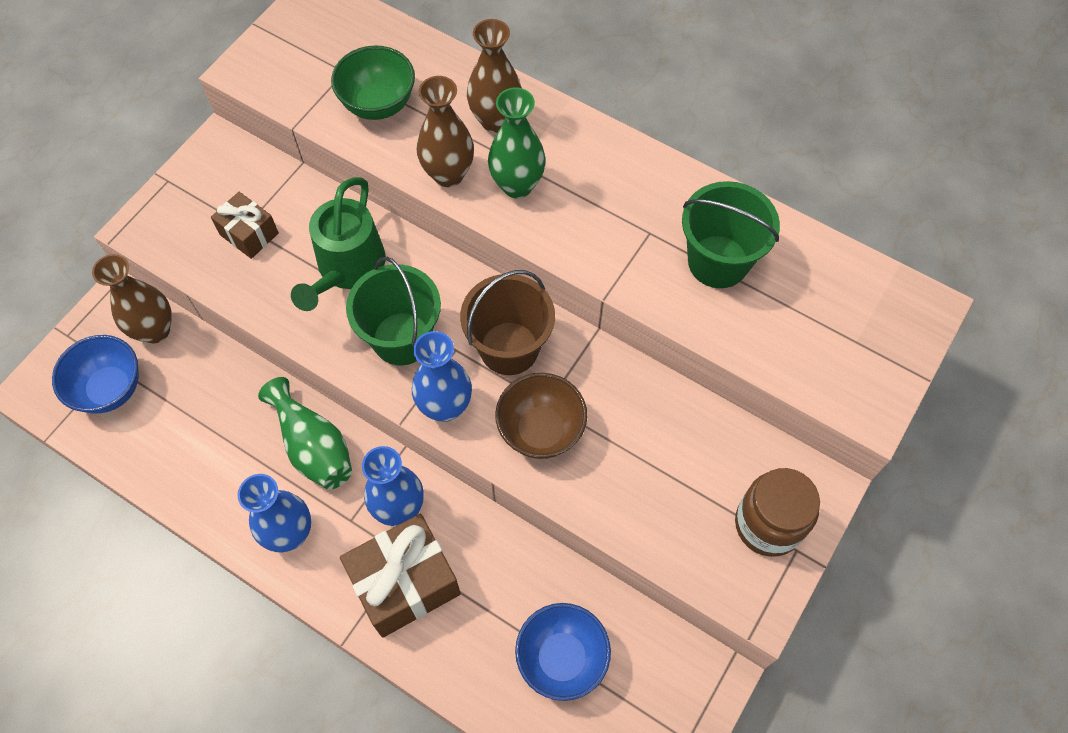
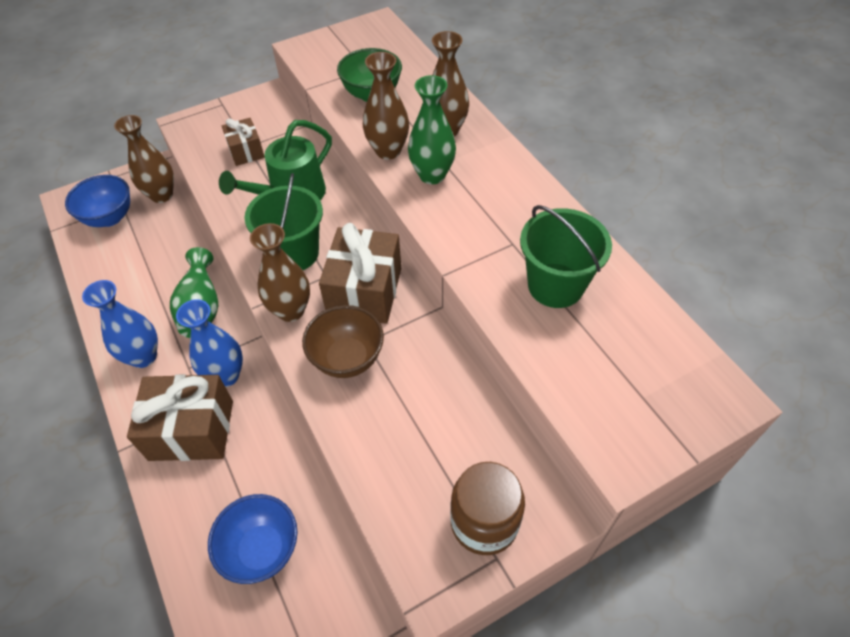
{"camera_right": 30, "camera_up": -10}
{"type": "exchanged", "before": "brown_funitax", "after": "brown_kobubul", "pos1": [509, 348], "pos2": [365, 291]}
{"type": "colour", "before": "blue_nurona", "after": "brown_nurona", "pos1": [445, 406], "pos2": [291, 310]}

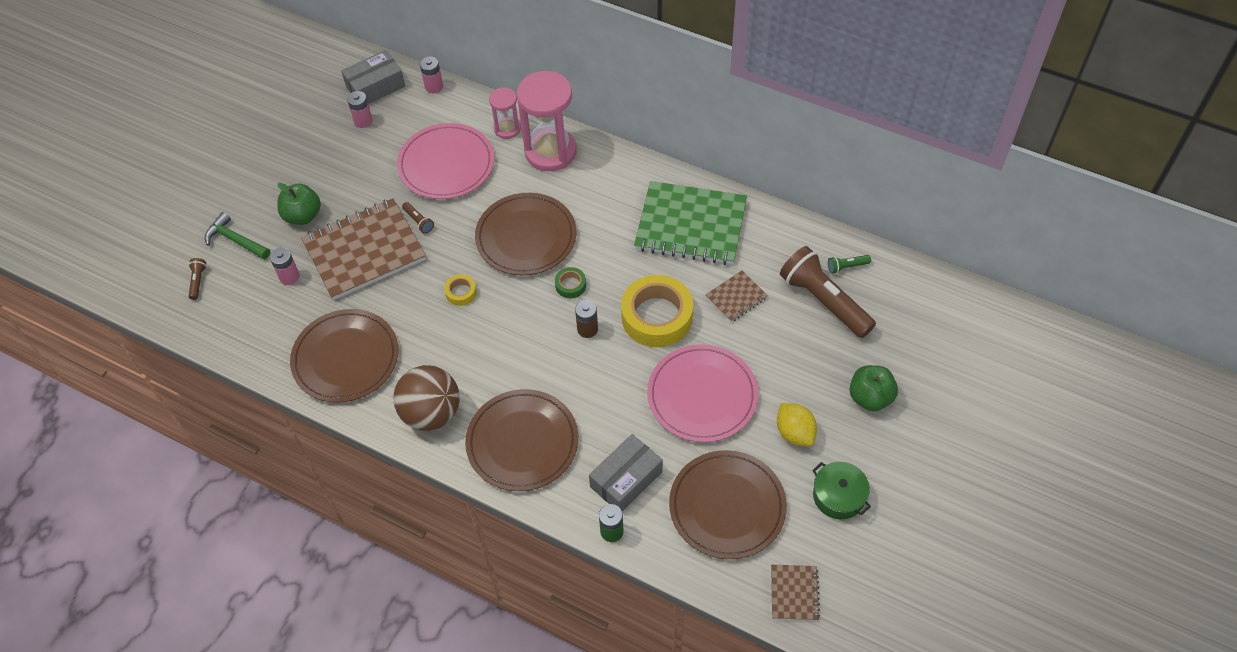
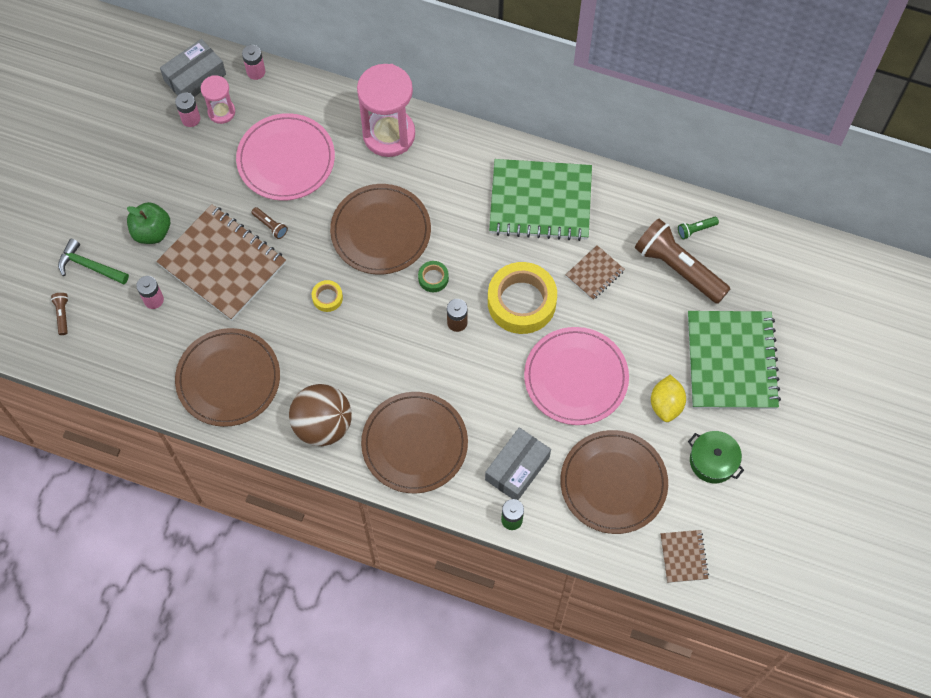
{"camera_right": -10, "camera_up": 10}
{"type": "relocated", "before": "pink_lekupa", "pos1": [507, 129], "pos2": [221, 112]}
{"type": "spun", "before": "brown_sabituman", "pos1": [364, 251], "pos2": [222, 264], "turn": 75}
{"type": "exchanged", "before": "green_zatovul", "after": "green_sabituman", "pos1": [870, 397], "pos2": [731, 361]}
{"type": "spun", "before": "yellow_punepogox", "pos1": [794, 433], "pos2": [666, 404], "turn": 45}

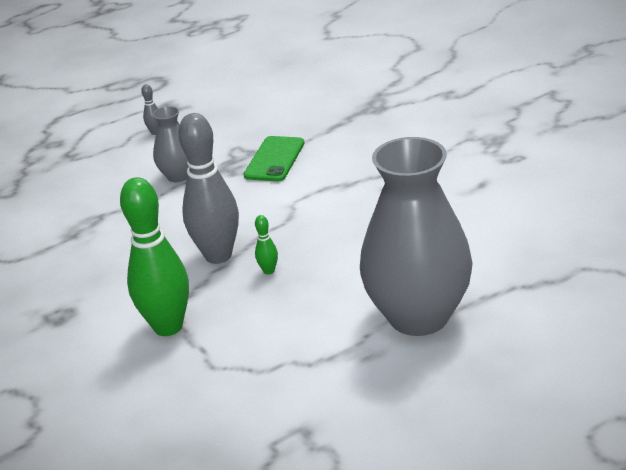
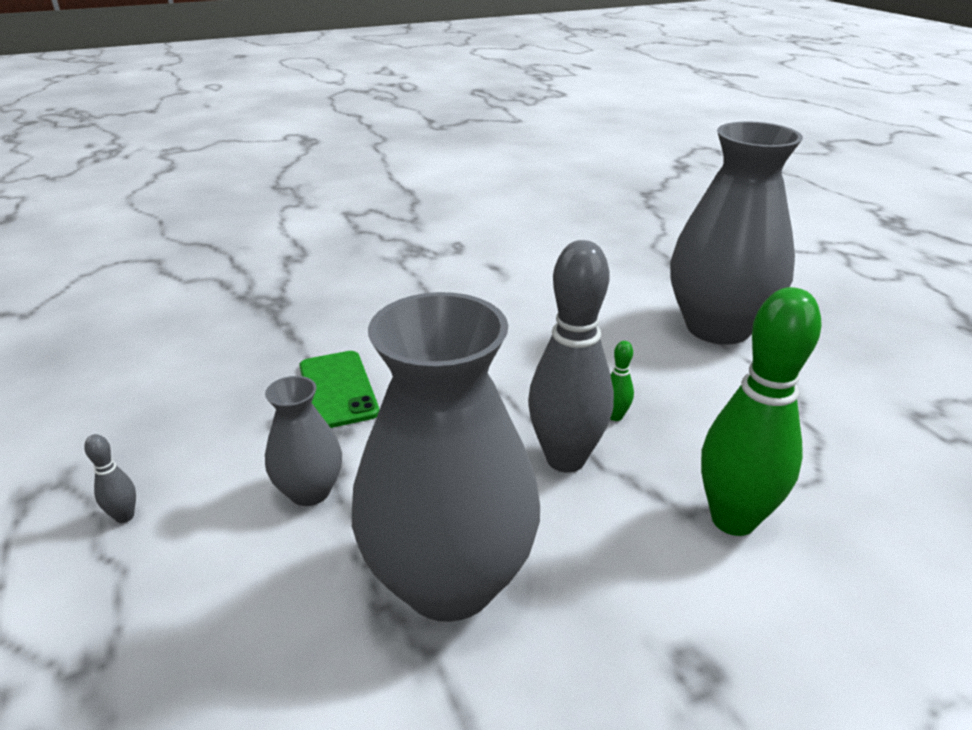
{"camera_right": -85, "camera_up": 0}
{"type": "spun", "before": "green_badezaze", "pos1": [274, 159], "pos2": [338, 389], "turn": 45}
{"type": "appeared", "after": "grey_nurona", "pos2": [449, 580]}

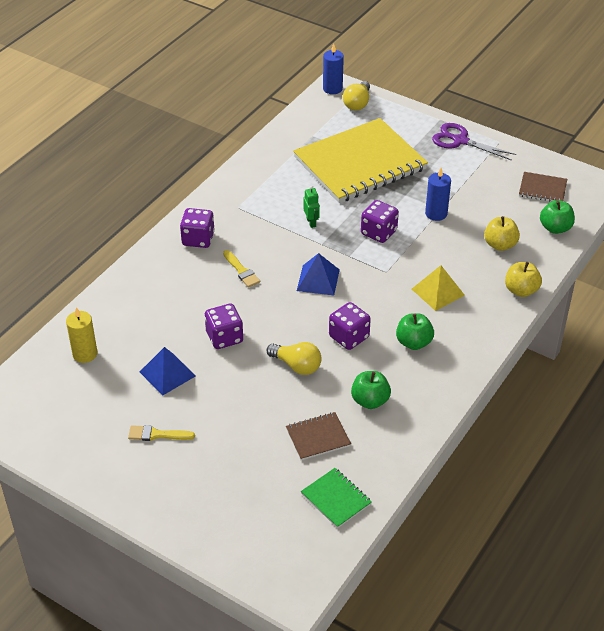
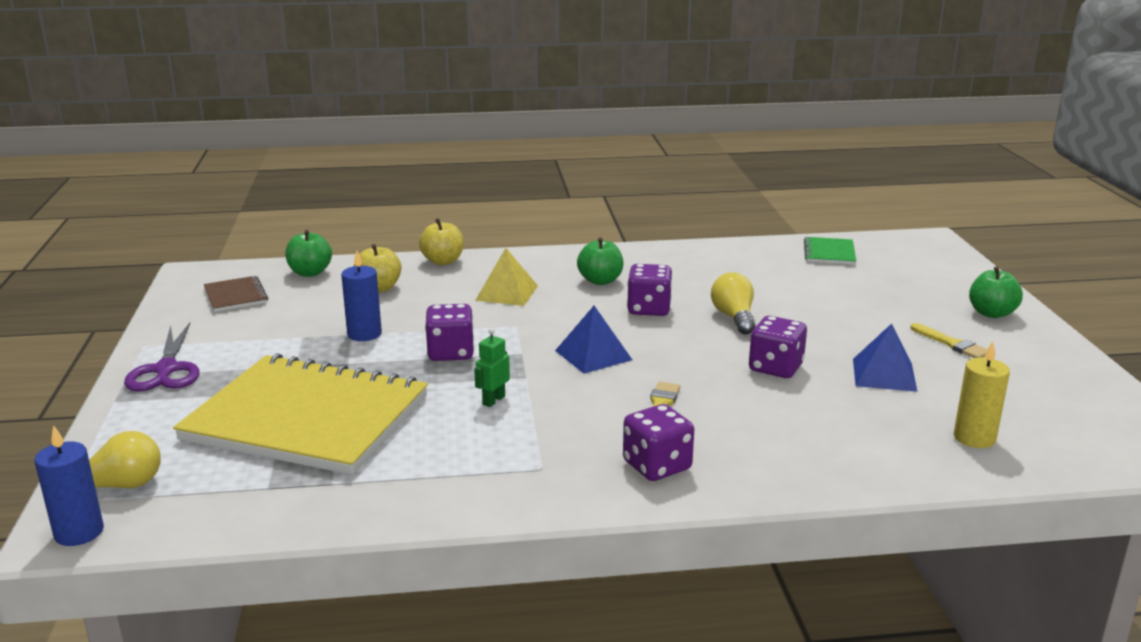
{"camera_right": -130, "camera_up": -20}
{"type": "relocated", "before": "green_zatovul", "pos1": [370, 401], "pos2": [991, 313]}
{"type": "missing", "before": "brown_sabituman", "pos1": [318, 437]}

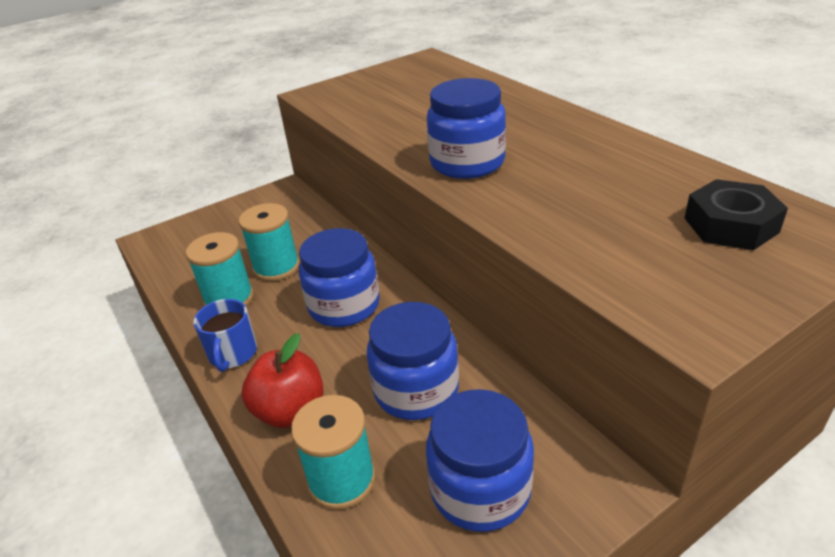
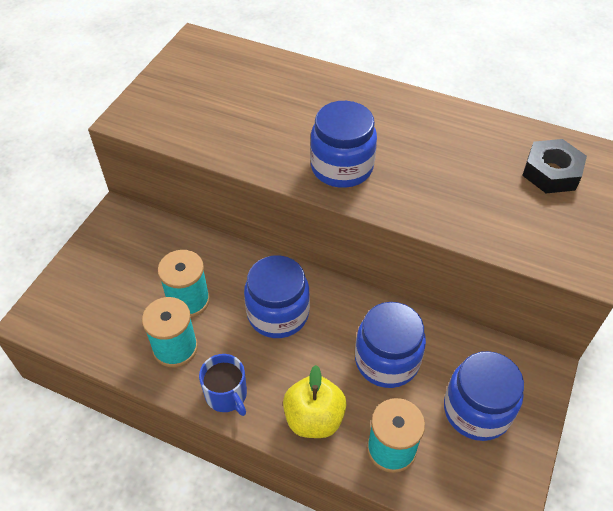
{"camera_right": -35, "camera_up": 15}
{"type": "colour", "before": "red_zatovul", "after": "yellow_zatovul", "pos1": [290, 411], "pos2": [314, 418]}

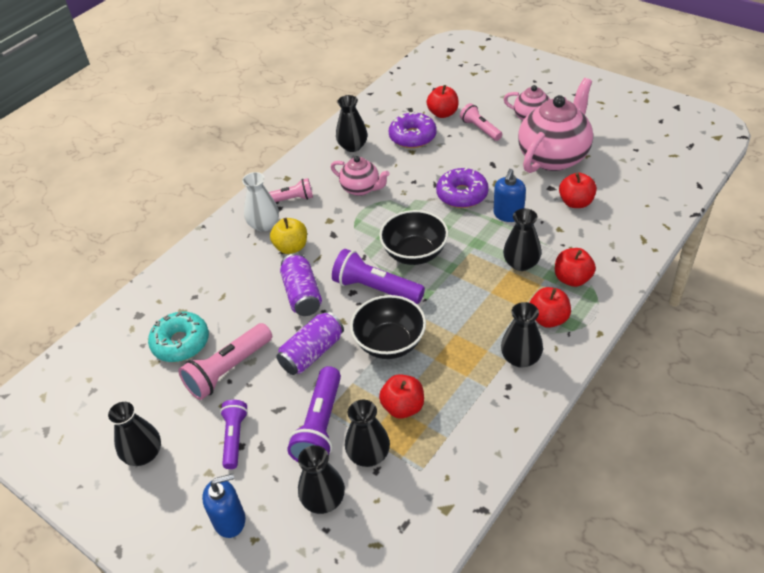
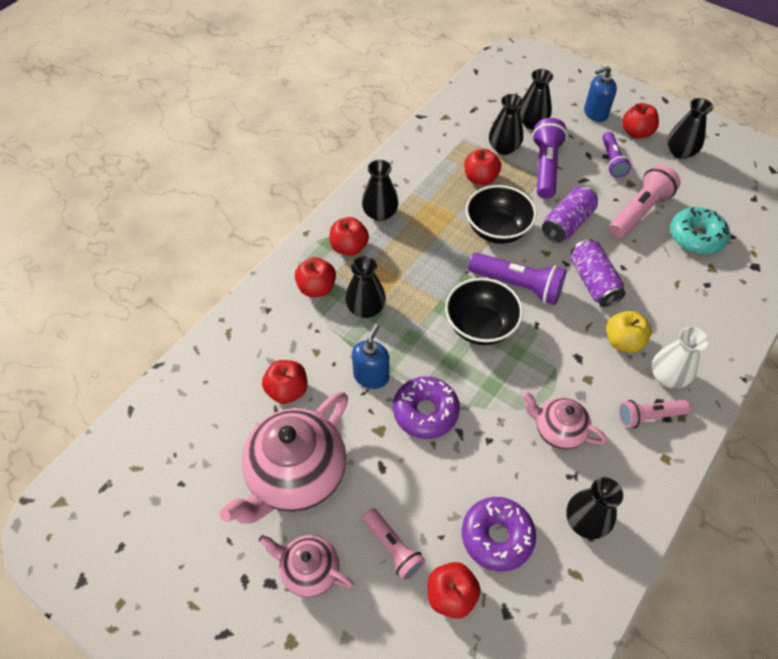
{"camera_right": 175, "camera_up": 10}
{"type": "appeared", "after": "red_zatovul", "pos2": [636, 133]}

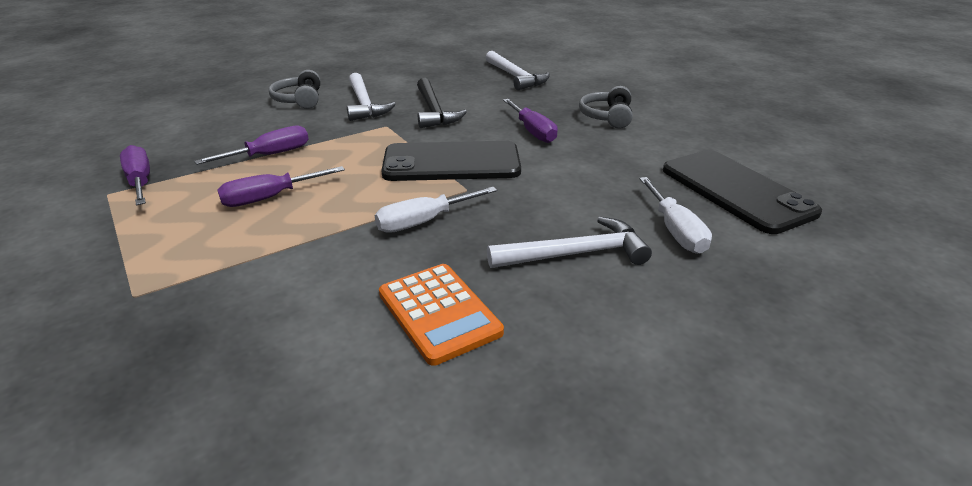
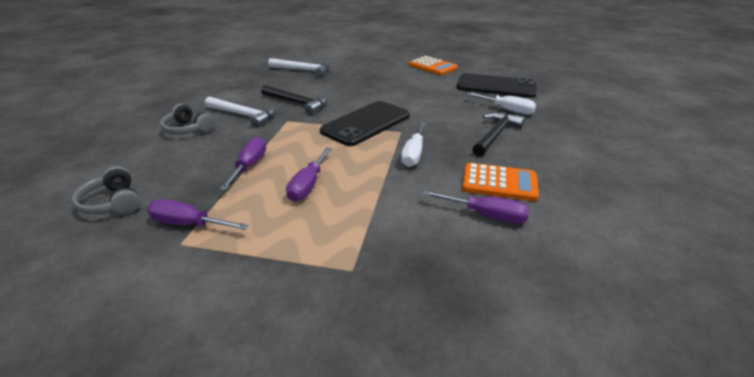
{"camera_right": -45, "camera_up": 0}
{"type": "relocated", "before": "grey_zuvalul", "pos1": [607, 117], "pos2": [113, 203]}
{"type": "relocated", "before": "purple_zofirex", "pos1": [532, 131], "pos2": [486, 215]}
{"type": "colour", "before": "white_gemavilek", "after": "black_gemavilek", "pos1": [575, 254], "pos2": [496, 135]}
{"type": "appeared", "after": "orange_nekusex", "pos2": [432, 66]}

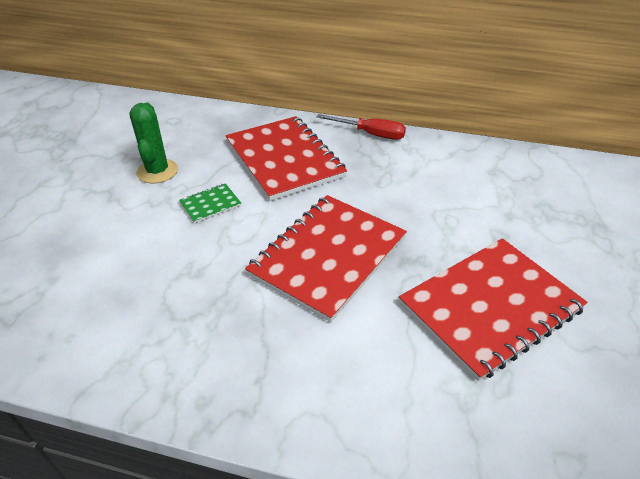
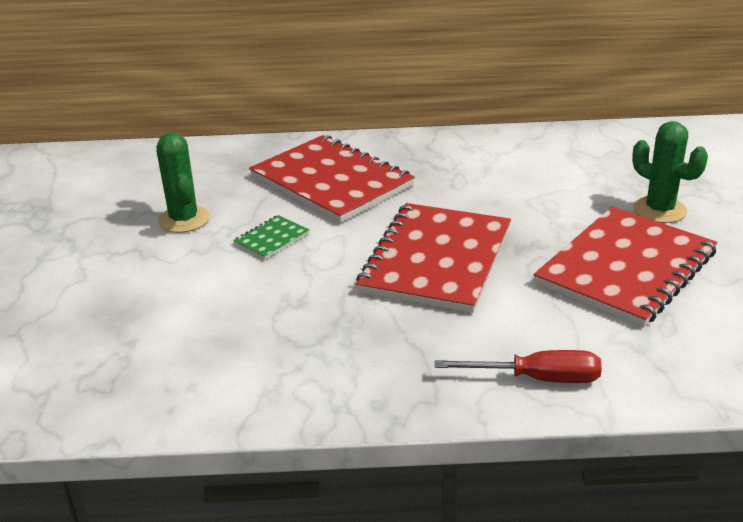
{"camera_right": -15, "camera_up": -10}
{"type": "relocated", "before": "red_zofirex", "pos1": [370, 134], "pos2": [537, 378]}
{"type": "appeared", "after": "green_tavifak", "pos2": [659, 210]}

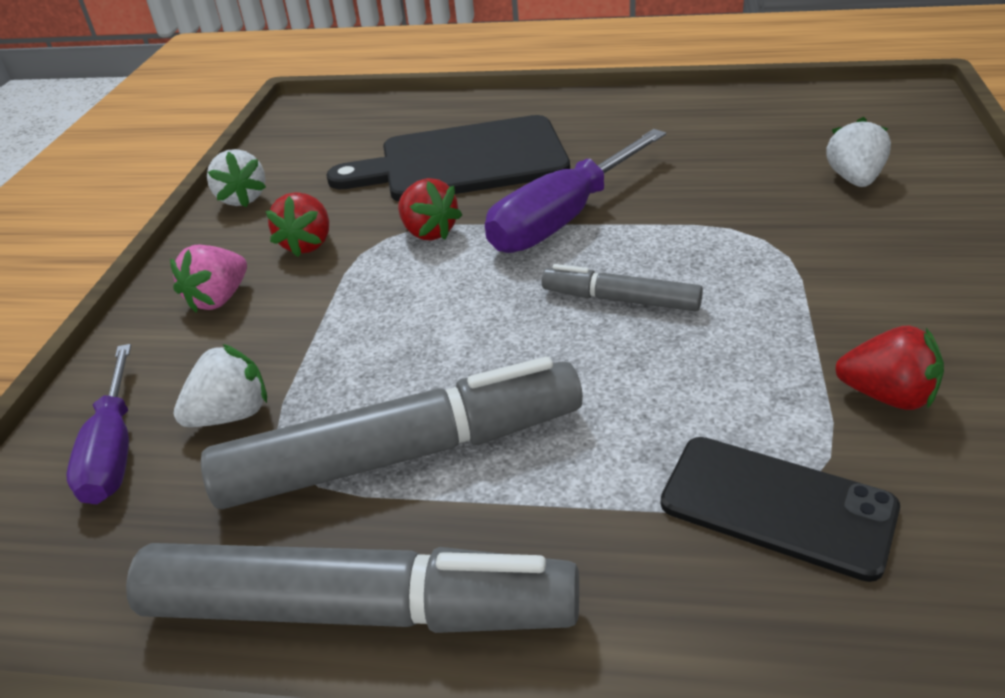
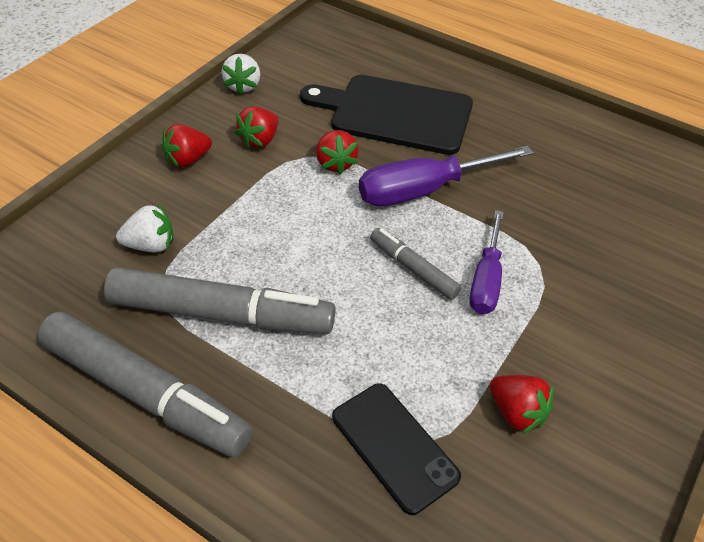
{"camera_right": 20, "camera_up": 10}
{"type": "missing", "before": "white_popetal", "pos1": [854, 179]}
{"type": "colour", "before": "pink_popetal", "after": "red_popetal", "pos1": [219, 299], "pos2": [187, 160]}
{"type": "relocated", "before": "purple_zofirex", "pos1": [113, 451], "pos2": [486, 280]}

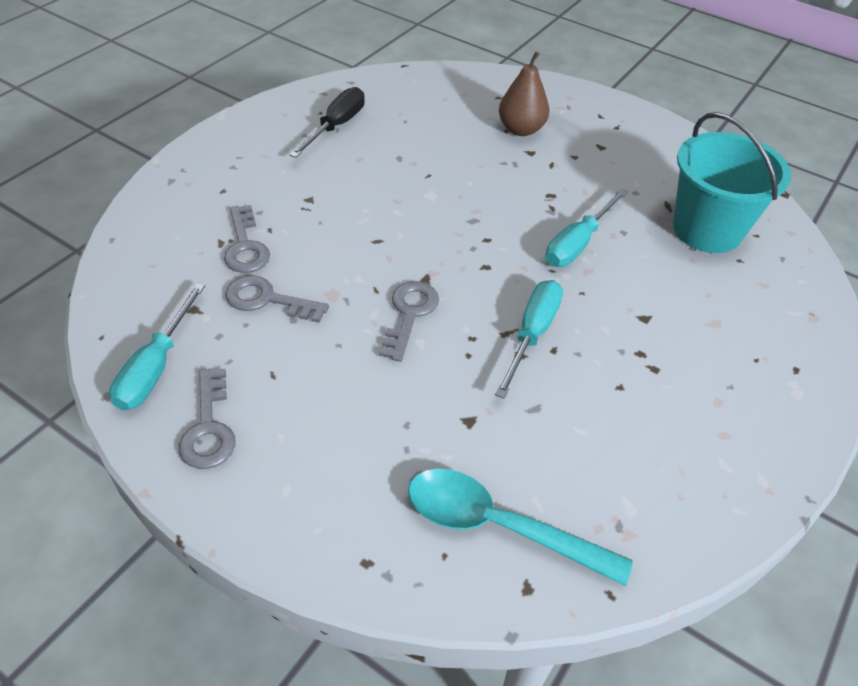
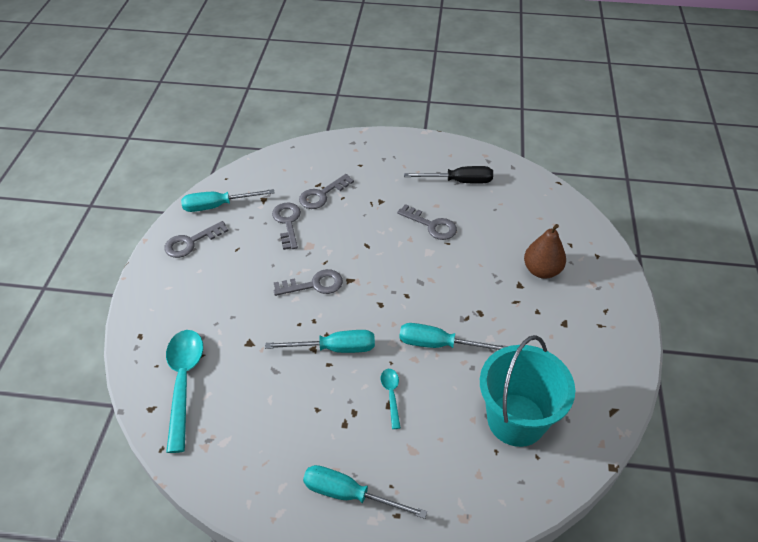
{"camera_right": 65, "camera_up": 0}
{"type": "appeared", "after": "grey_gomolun", "pos2": [431, 225]}
{"type": "appeared", "after": "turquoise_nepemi", "pos2": [391, 395]}
{"type": "appeared", "after": "turquoise_zofirex", "pos2": [349, 494]}

